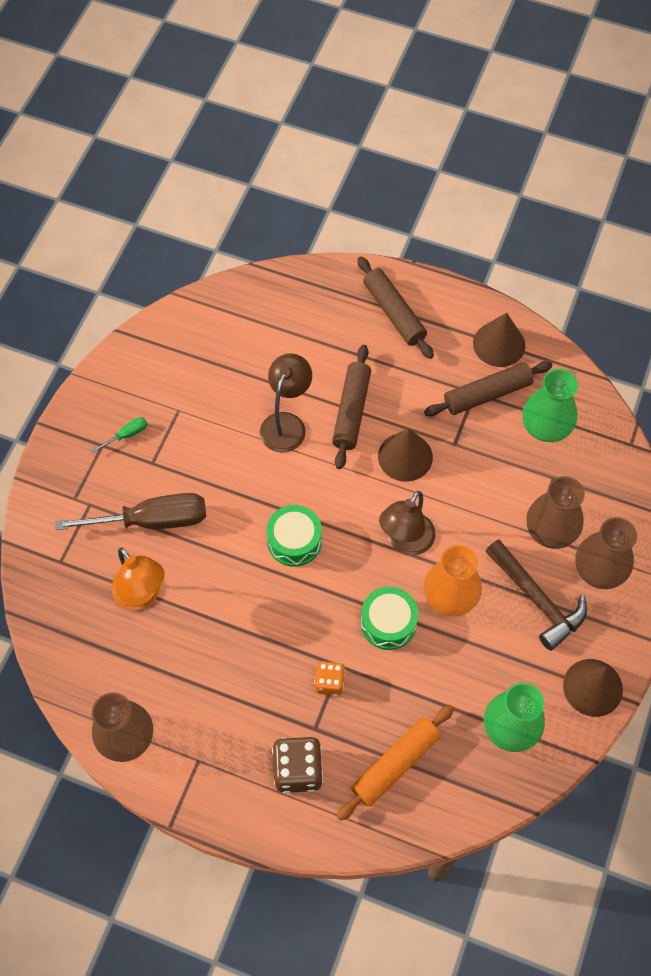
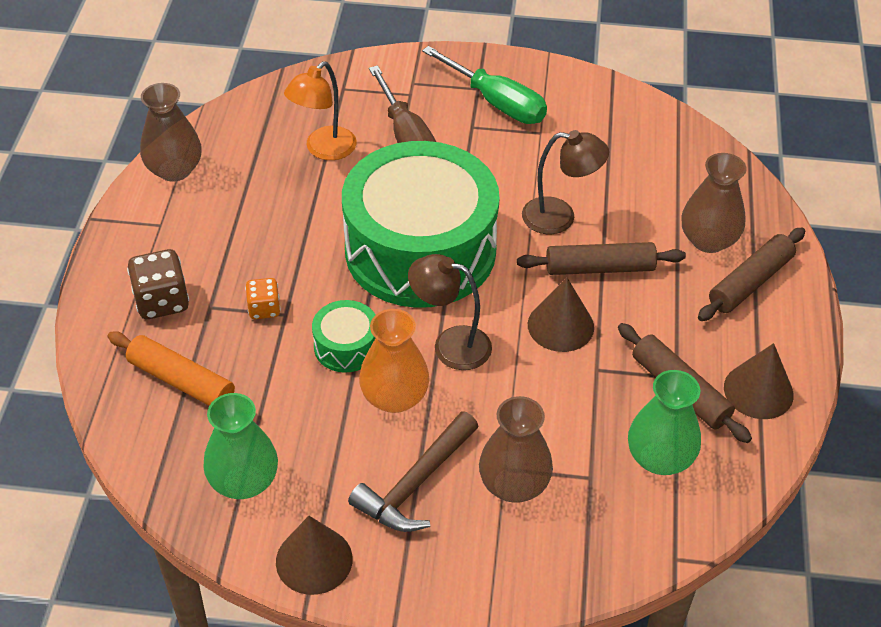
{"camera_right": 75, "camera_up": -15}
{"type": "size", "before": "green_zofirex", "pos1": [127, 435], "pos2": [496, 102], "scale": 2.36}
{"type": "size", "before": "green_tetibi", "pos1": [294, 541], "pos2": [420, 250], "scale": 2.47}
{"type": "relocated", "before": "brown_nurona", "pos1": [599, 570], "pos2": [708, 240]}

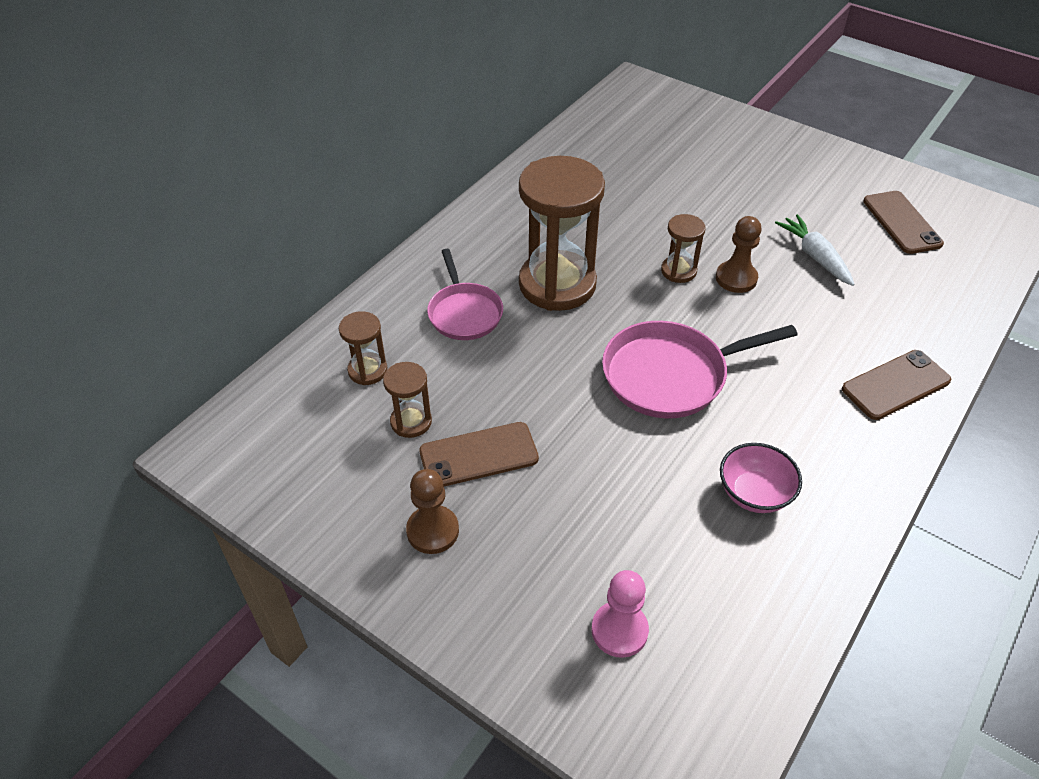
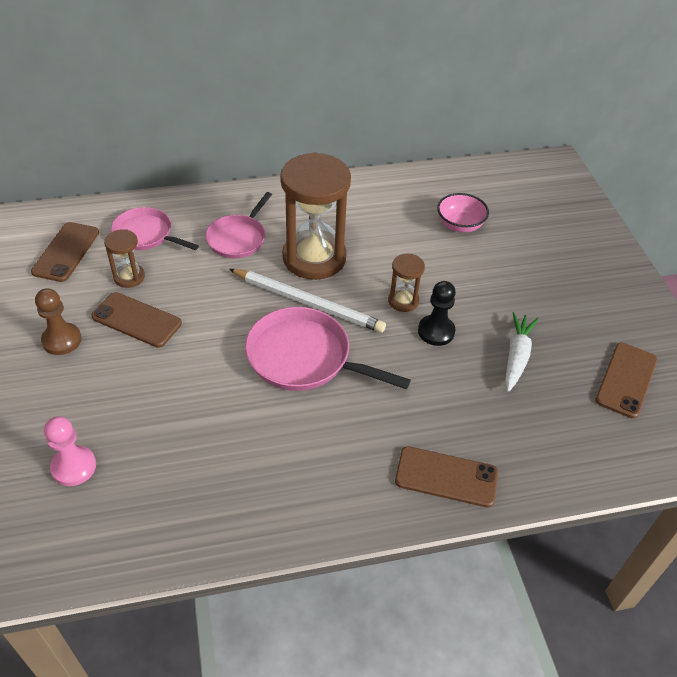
{"camera_right": 40, "camera_up": 0}
{"type": "colour", "before": "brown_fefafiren", "after": "black_fefafiren", "pos1": [736, 278], "pos2": [436, 331]}
{"type": "exchanged", "before": "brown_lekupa", "after": "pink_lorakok", "pos1": [367, 370], "pos2": [146, 235]}
{"type": "relocated", "before": "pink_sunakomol", "pos1": [754, 493], "pos2": [459, 225]}
{"type": "appeared", "after": "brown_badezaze", "pos2": [66, 252]}
{"type": "appeared", "after": "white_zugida", "pos2": [308, 303]}

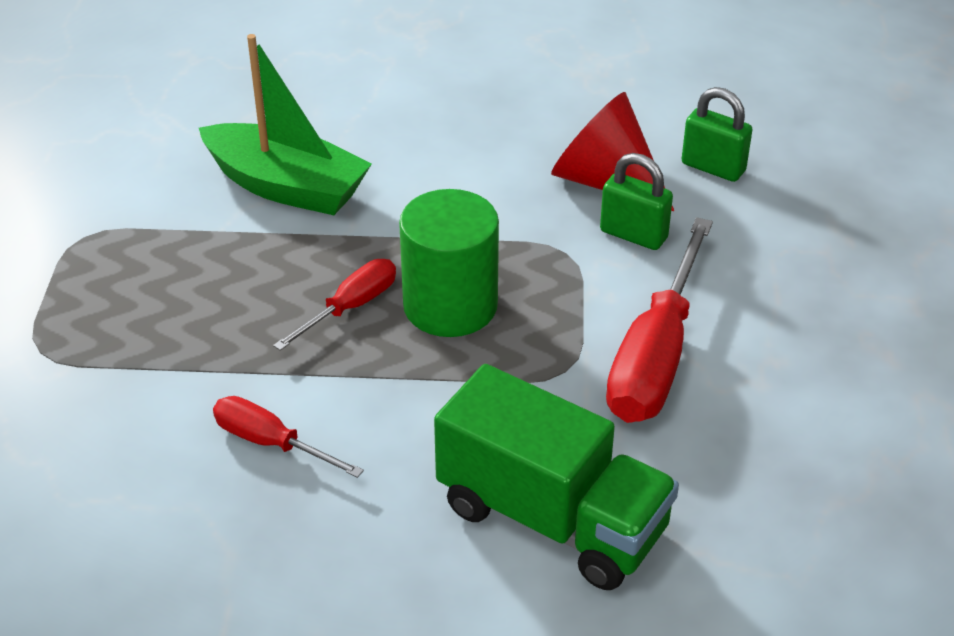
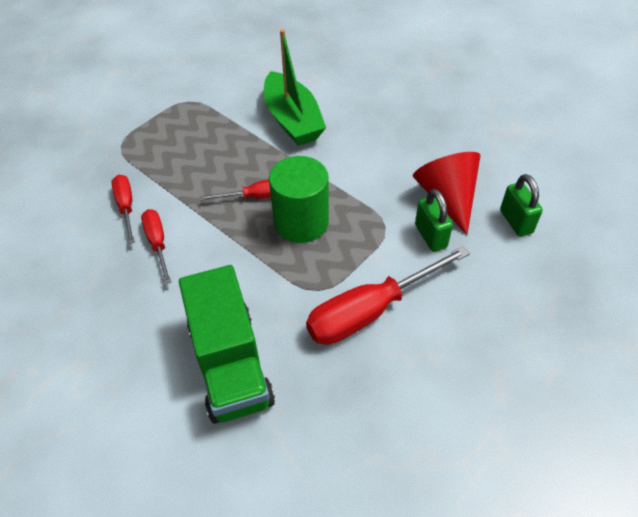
{"camera_right": 40, "camera_up": 10}
{"type": "appeared", "after": "red_zofirex", "pos2": [126, 207]}

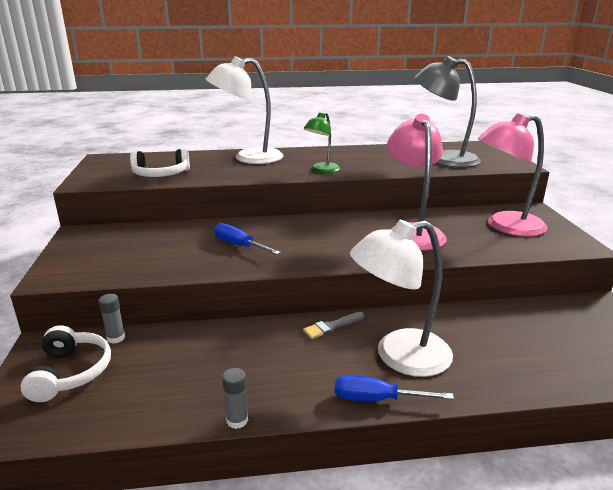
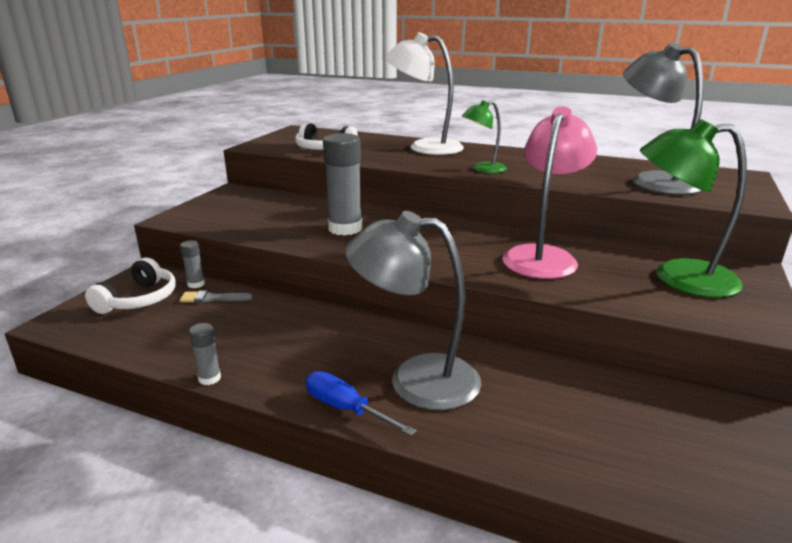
{"camera_right": 30, "camera_up": 0}
{"type": "colour", "before": "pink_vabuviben", "after": "green_vabuviben", "pos1": [505, 226], "pos2": [678, 277]}
{"type": "colour", "before": "white_vabuviben", "after": "grey_vabuviben", "pos1": [399, 356], "pos2": [416, 379]}
{"type": "exchanged", "before": "blue_zofirex", "after": "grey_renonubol", "pos1": [239, 245], "pos2": [345, 228]}
{"type": "relocated", "before": "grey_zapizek", "pos1": [332, 326], "pos2": [212, 298]}

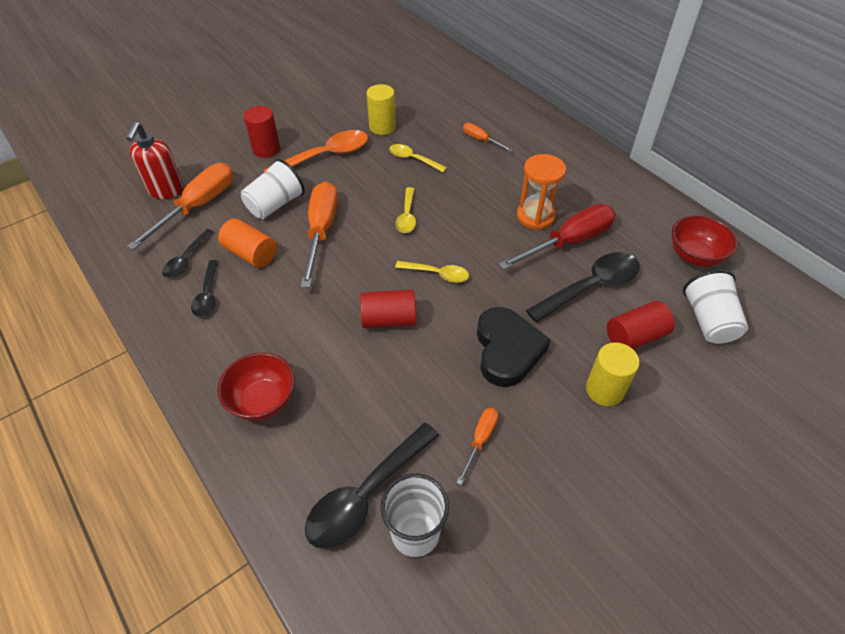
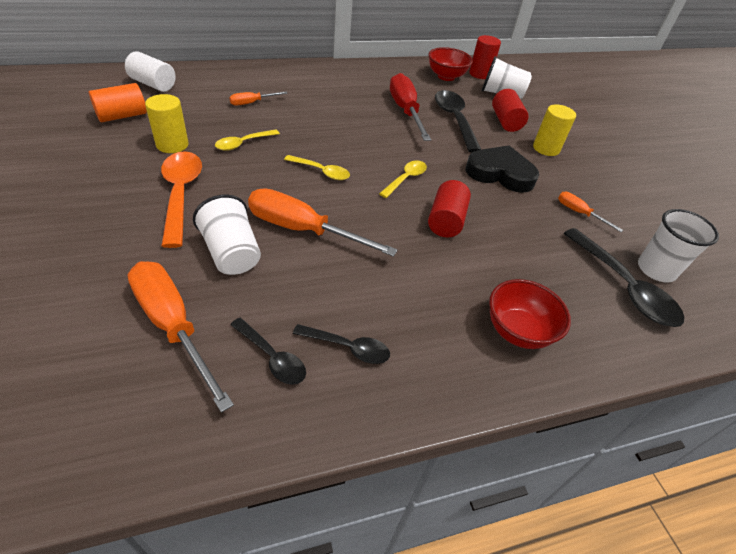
{"camera_right": -75, "camera_up": -5}
{"type": "relocated", "before": "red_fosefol", "pos1": [266, 149], "pos2": [480, 74]}
{"type": "missing", "before": "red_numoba", "pos1": [165, 191]}
{"type": "missing", "before": "orange_lekupa", "pos1": [535, 216]}
{"type": "relocated", "before": "orange_fosefol", "pos1": [251, 254], "pos2": [122, 116]}
{"type": "appeared", "after": "white_fosefol", "pos2": [153, 84]}

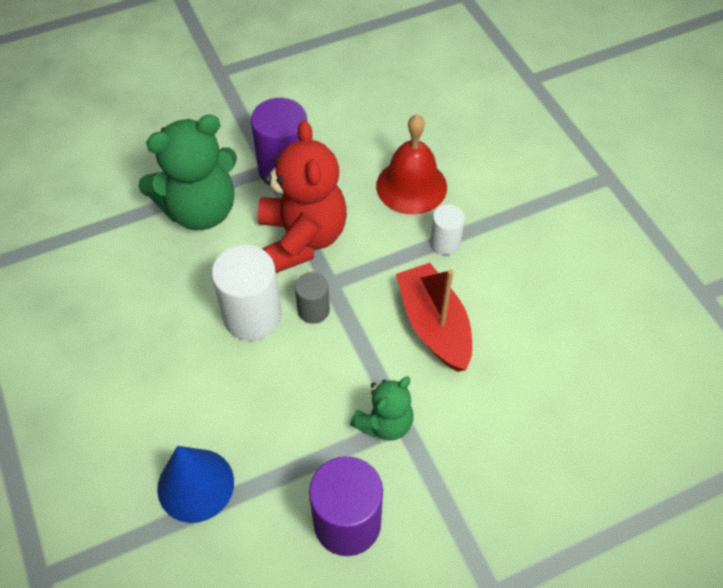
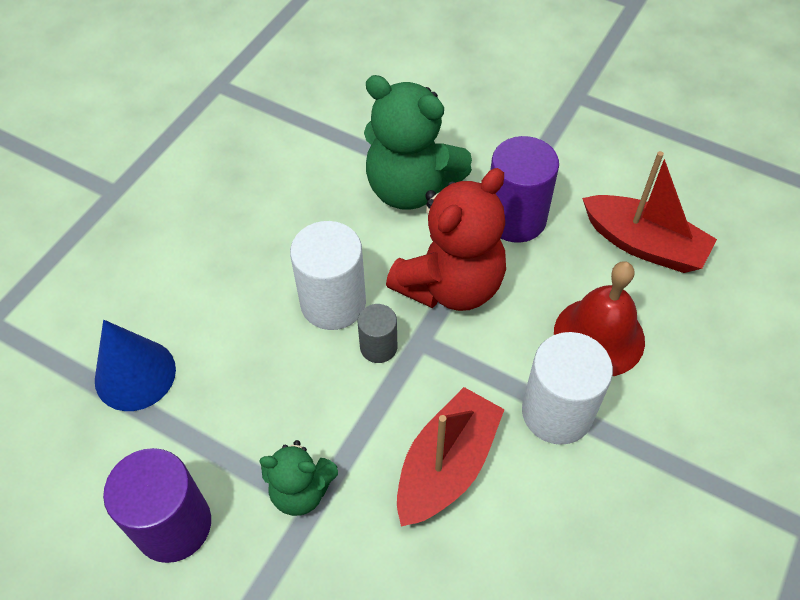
{"camera_right": 55, "camera_up": 0}
{"type": "size", "before": "white_fosefol", "pos1": [445, 243], "pos2": [557, 412], "scale": 1.81}
{"type": "appeared", "after": "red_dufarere", "pos2": [643, 244]}

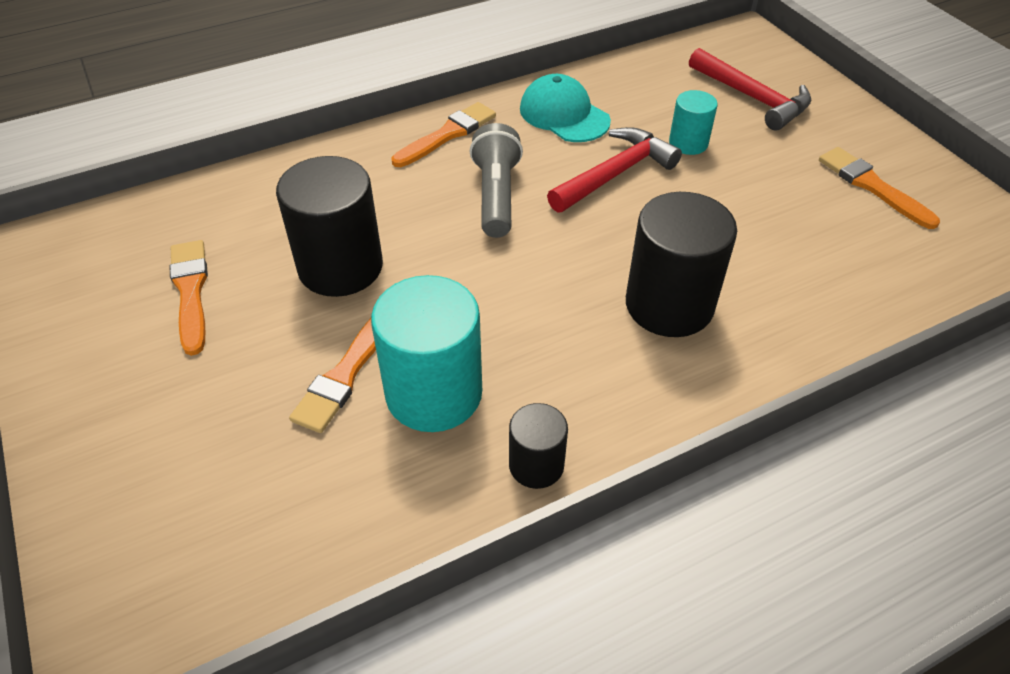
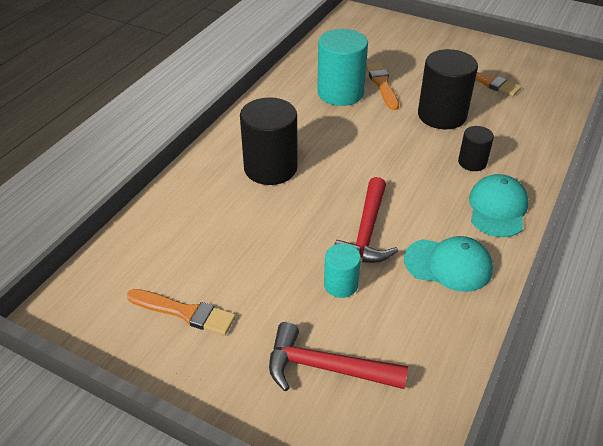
{"camera_right": 145, "camera_up": -5}
{"type": "exchanged", "before": "orange_zapizek", "after": "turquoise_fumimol", "pos1": [447, 134], "pos2": [497, 208]}
{"type": "missing", "before": "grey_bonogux", "pos1": [496, 196]}
{"type": "relocated", "before": "black_fosefol", "pos1": [536, 465], "pos2": [472, 162]}

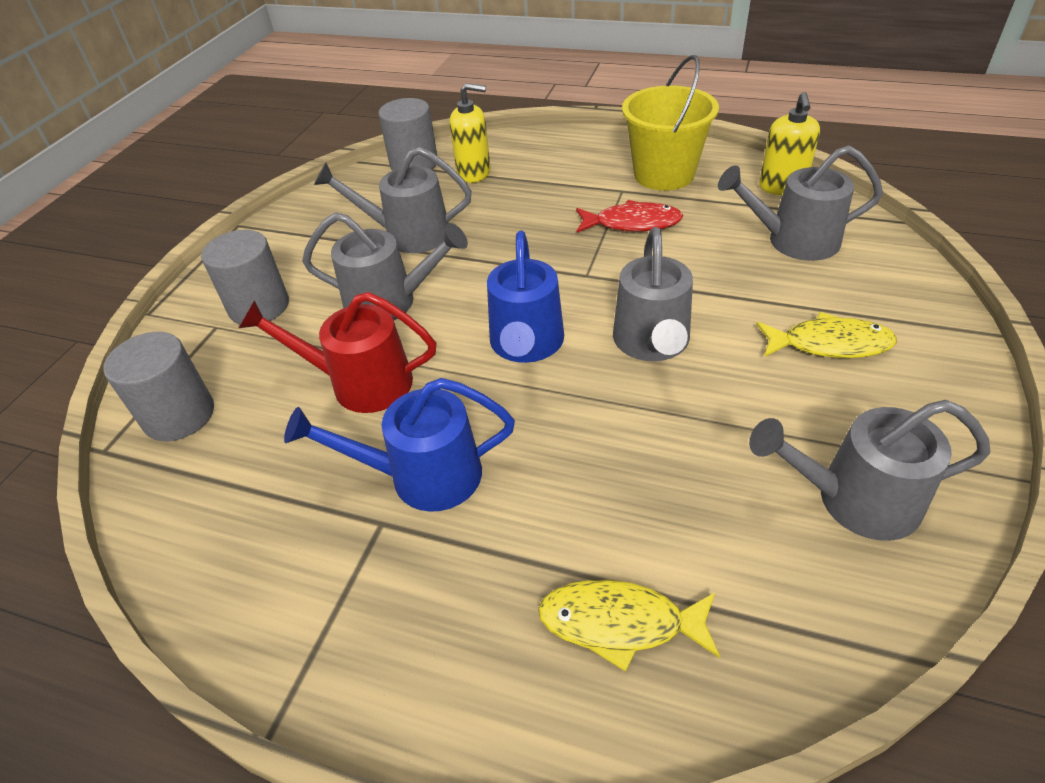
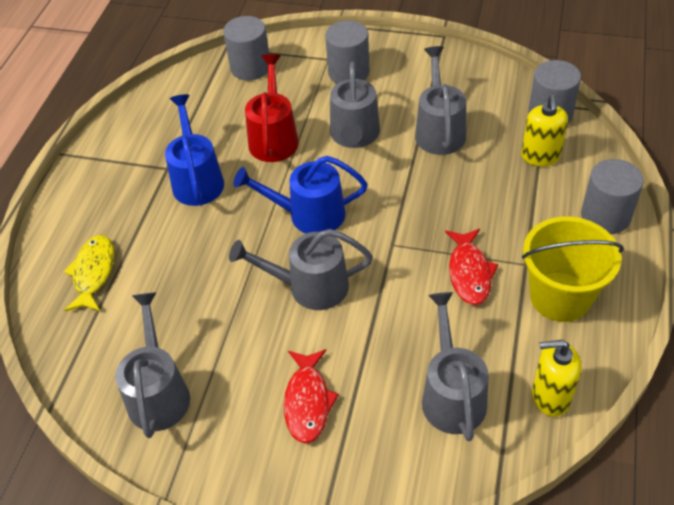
{"camera_right": 85, "camera_up": 5}
{"type": "colour", "before": "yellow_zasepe", "after": "red_zasepe", "pos1": [829, 344], "pos2": [307, 402]}
{"type": "appeared", "after": "grey_fosefol", "pos2": [605, 216]}

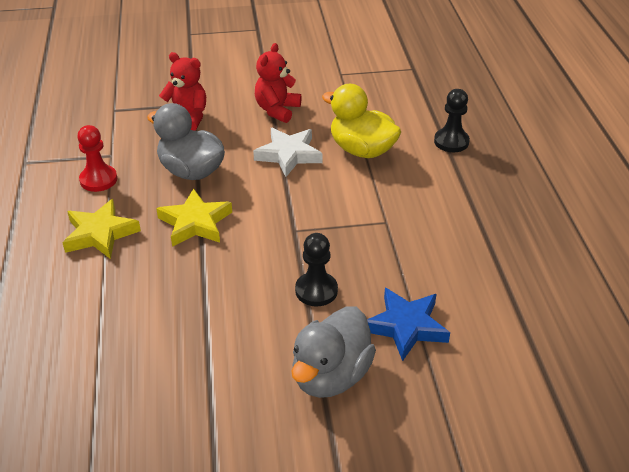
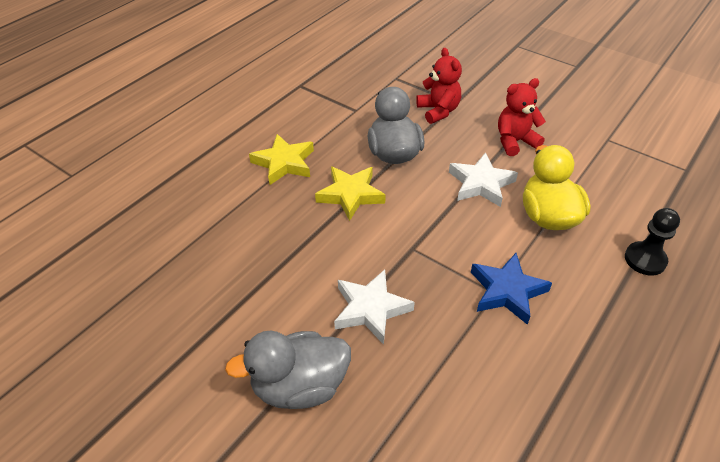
{"camera_right": 45, "camera_up": 5}
{"type": "missing", "before": "red_fefafiren", "pos1": [98, 180]}
{"type": "exchanged", "before": "black_fefafiren", "after": "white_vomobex", "pos1": [316, 290], "pos2": [371, 309]}
{"type": "relocated", "before": "blue_vomobex", "pos1": [406, 326], "pos2": [507, 291]}

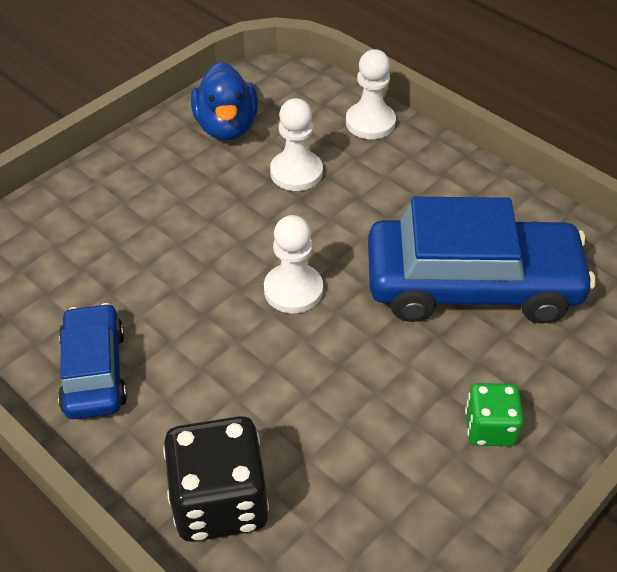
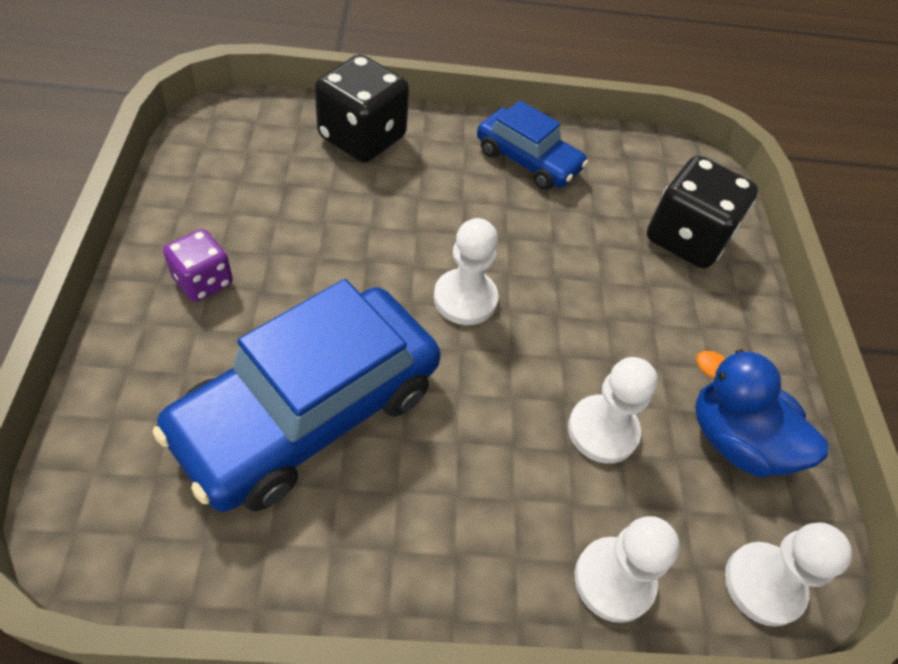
{"camera_right": 130, "camera_up": 5}
{"type": "colour", "before": "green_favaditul", "after": "purple_favaditul", "pos1": [489, 428], "pos2": [203, 281]}
{"type": "appeared", "after": "black_favaditul", "pos2": [686, 238]}
{"type": "appeared", "after": "white_fefafiren", "pos2": [763, 584]}

